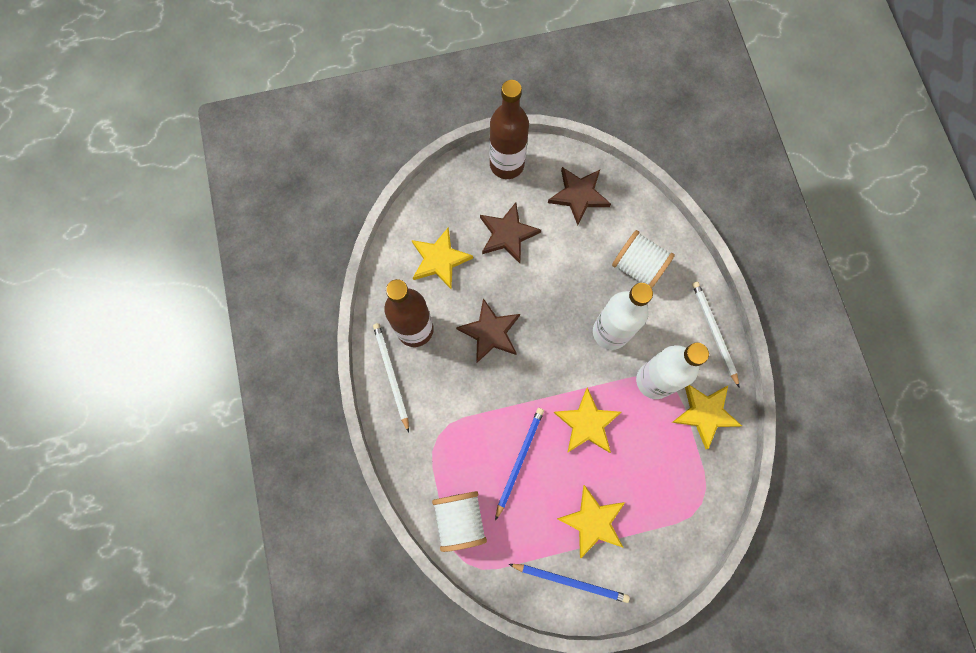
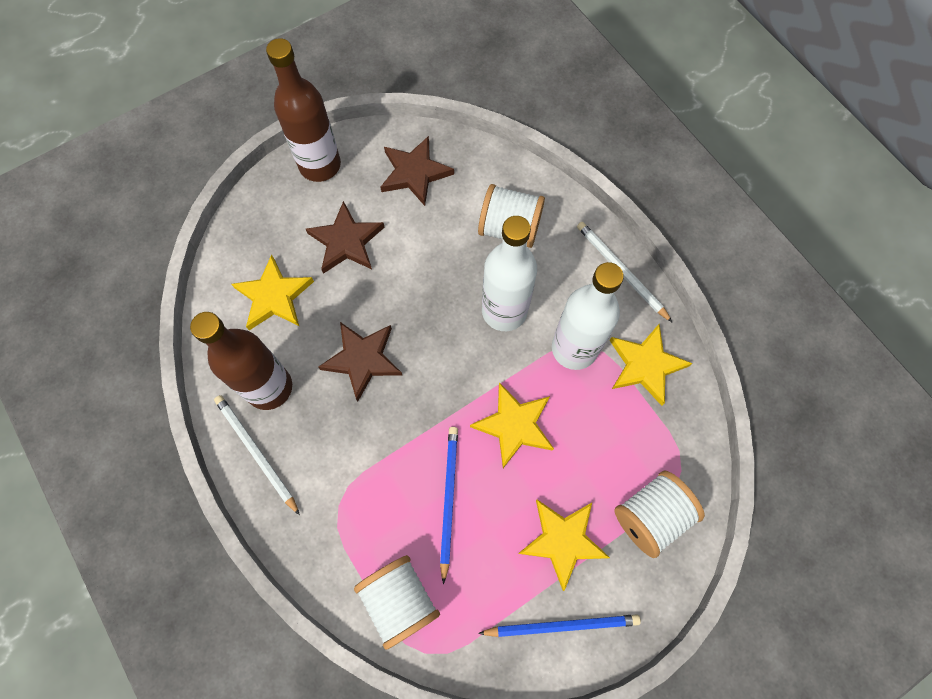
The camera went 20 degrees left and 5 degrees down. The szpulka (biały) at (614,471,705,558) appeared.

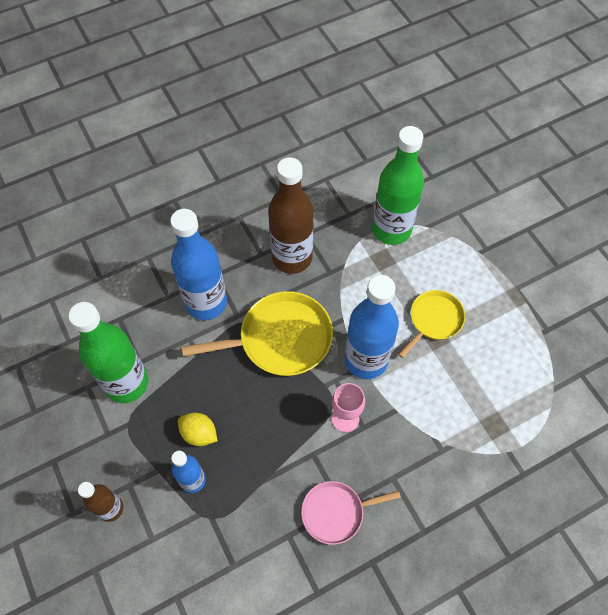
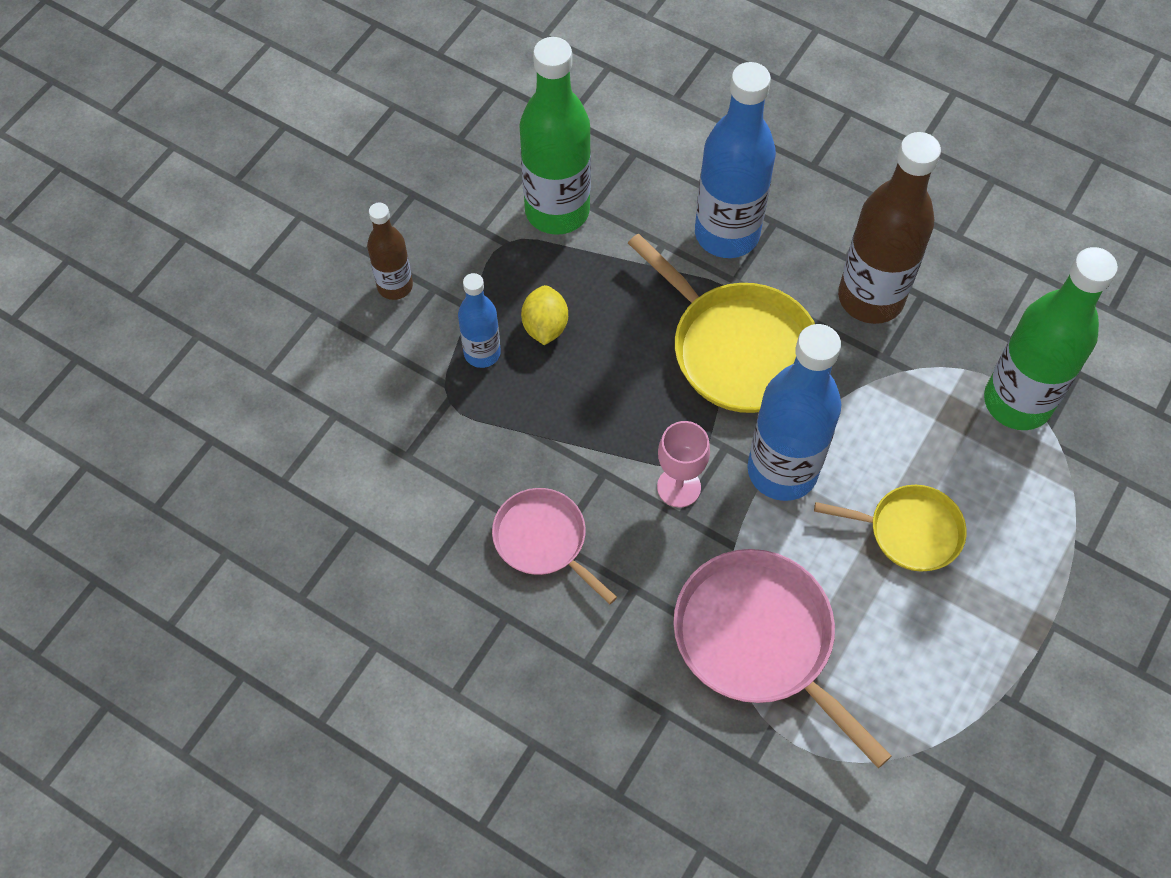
The camera went 60 degrees right and 0 degrees up. The patelnia (różowy) at (673,549,892,768) appeared.

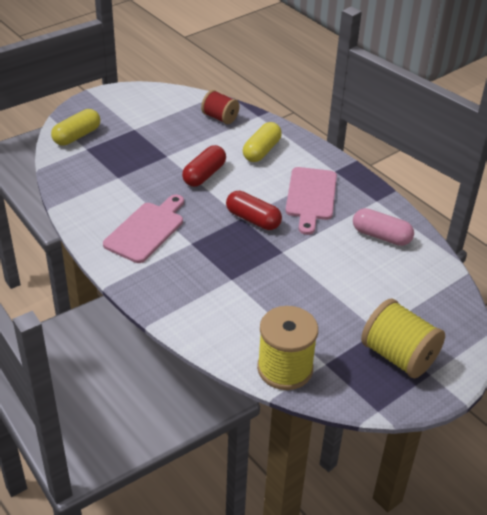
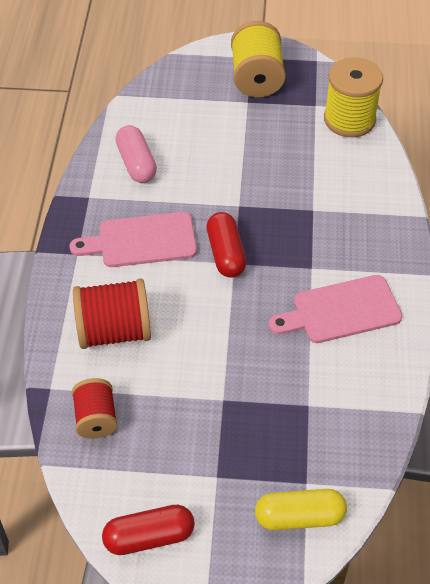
The camera went 135 degrees left and 10 degrees up. The deska do krojenia (różowy) at (286,167,337,235) turned 150 degrees counterclockwise. The kapsułka (żółty) at (243,122,282,162) was replaced by the szpulka (czerwony) at (73,279,151,349). The kapsułka (czerwony) moved from (182,145,226,187) to (102,505,195,555).

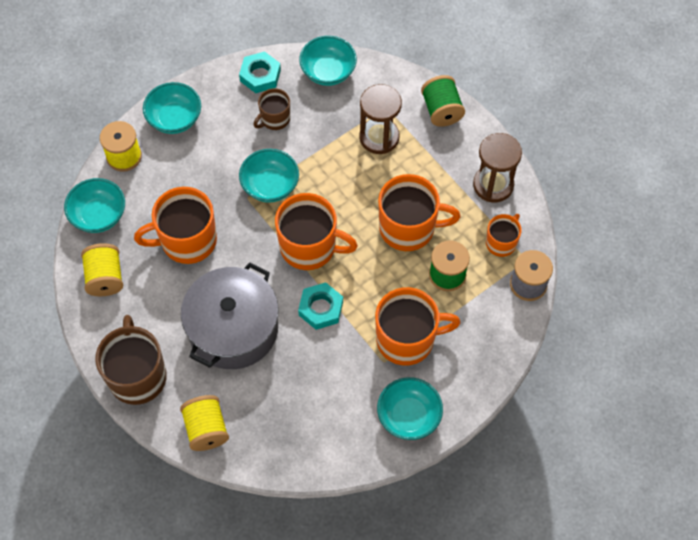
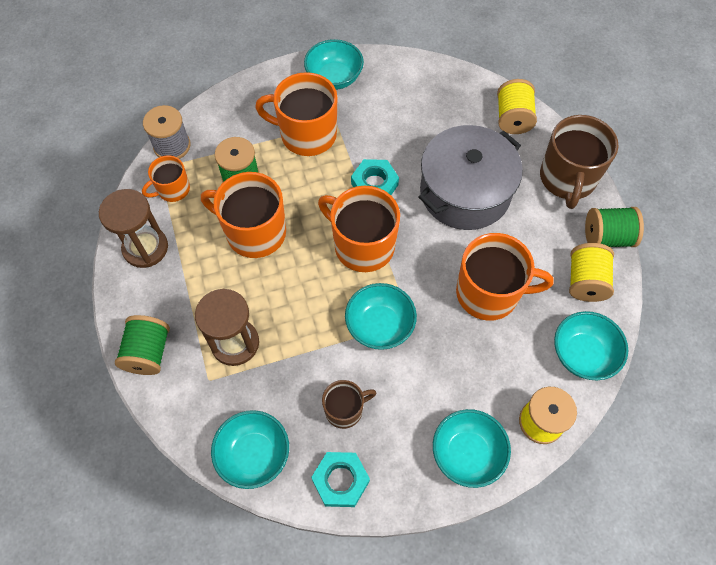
The camera went 160 degrees left and 0 degrees up. The szpulka (zielony) at (585,207,644,247) appeared.

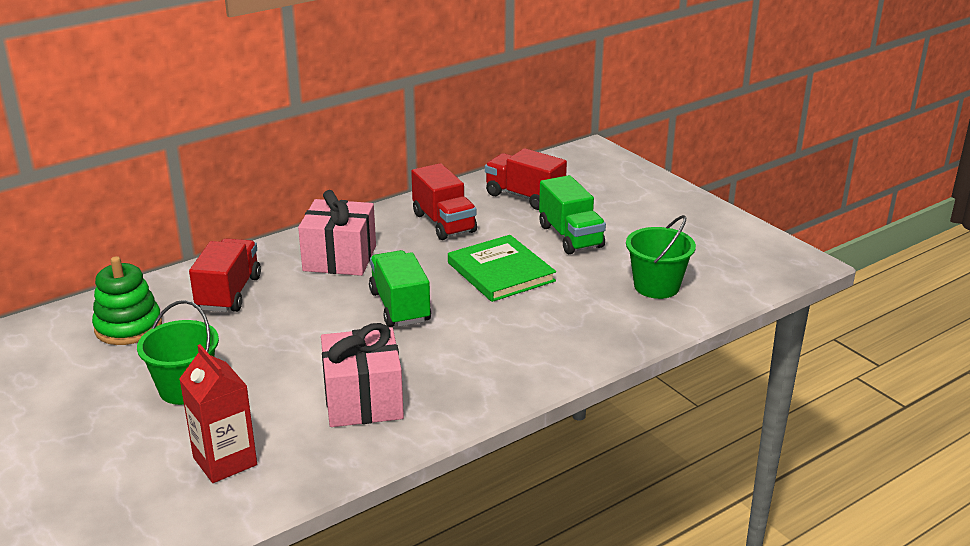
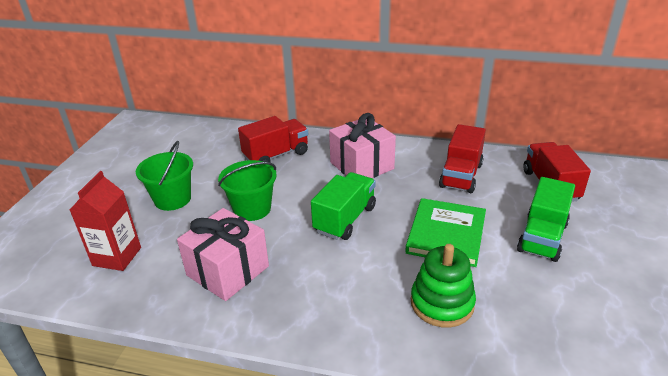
The camera went 50 degrees right and 5 degrees up. The wiadro (zielony) moved from (626,215,696,299) to (218,160,277,221). The zabawka nakładanka (zielony) moved from (92,256,162,345) to (411,244,476,328).

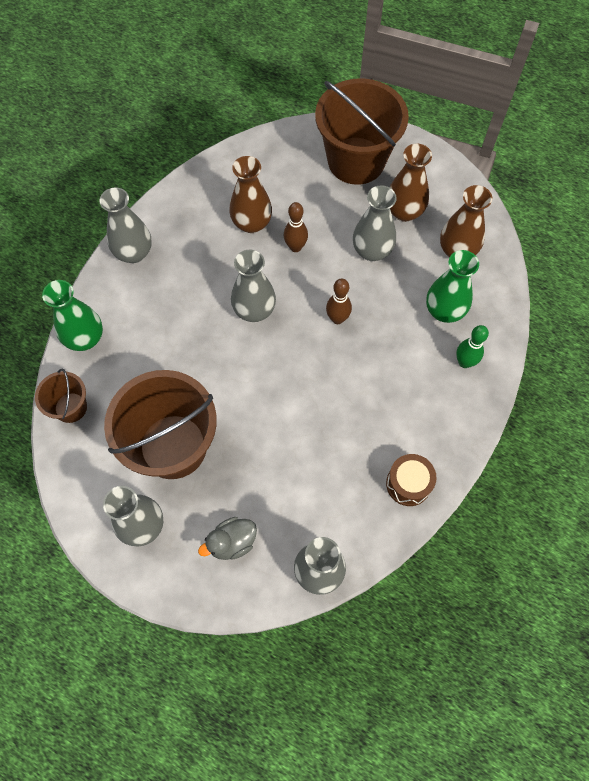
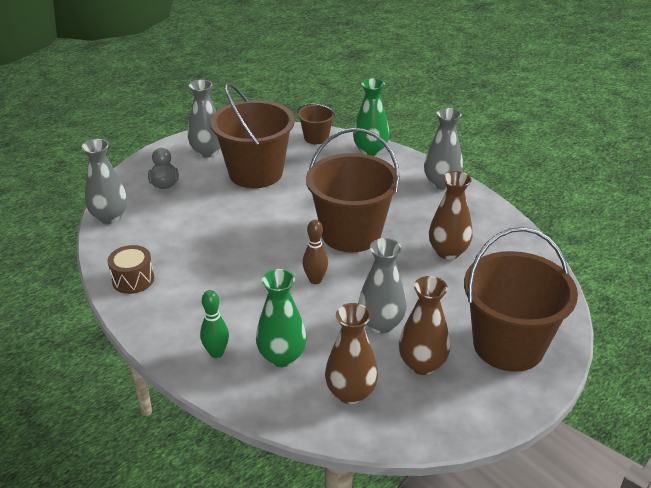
The camera went 110 degrees right and 30 degrees down. The wazon (szary) at (231,250,276,322) was replaced by the wiadro (brązowy) at (306,128,400,252). The kręgiel (brązowy) at (284,202,308,252) disappeared.

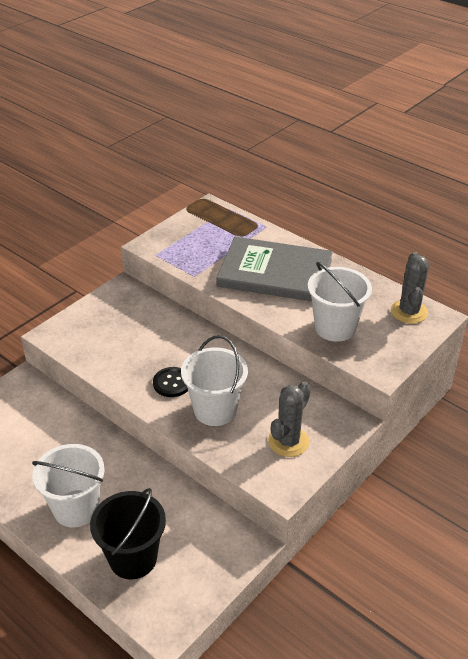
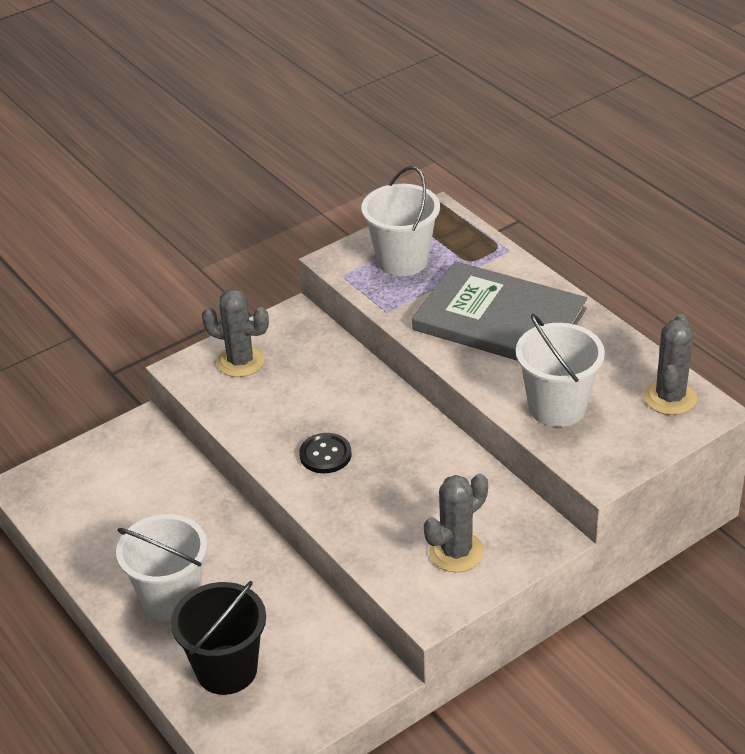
The camera went 15 degrees right and 0 degrees up. The kaktus (szary) at (202,289,269,377) appeared. The wiadro (biały) moved from (181,335,248,426) to (362,166,440,276).

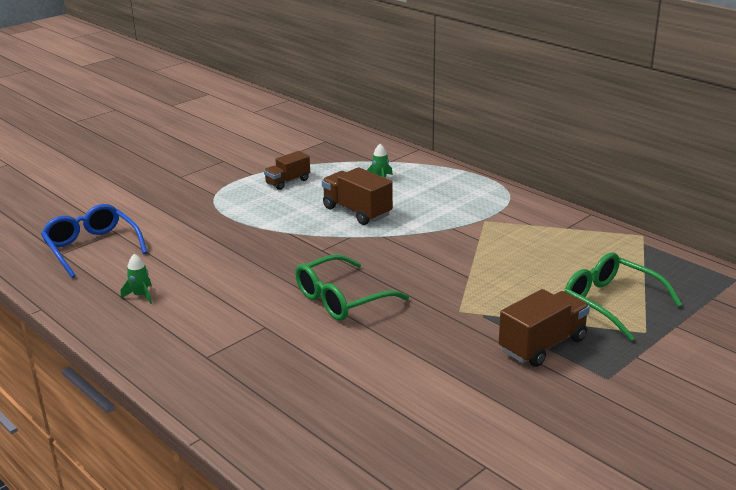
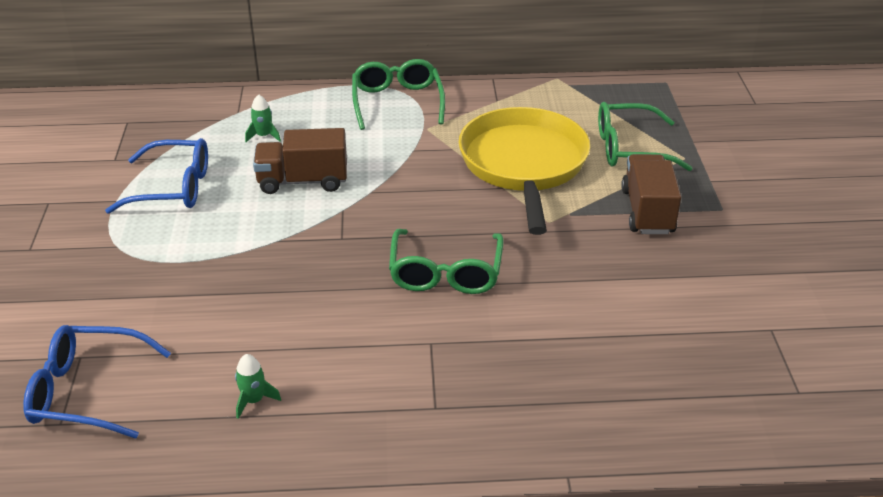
The camera went 50 degrees left and 10 degrees up. The ciężarówka (brązowy) at (264,151,310,190) was replaced by the okulary (niebieski) at (105,138,208,214). The okulary (zielony) at (352,59,445,130) appeared. The patelnia (żółty) at (458,107,590,235) appeared.

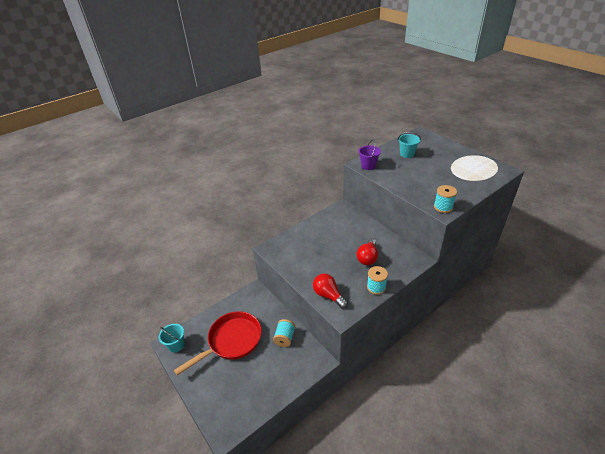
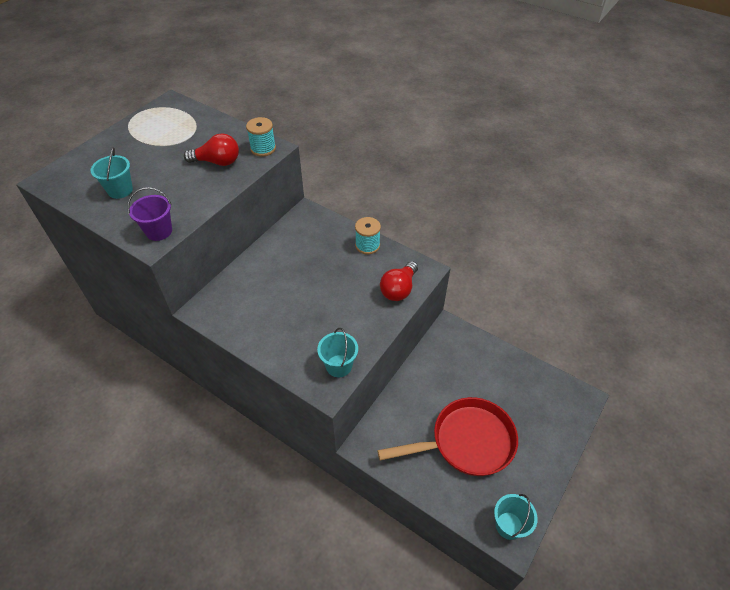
The camera went 110 degrees left and 10 degrees up. The żarówka (czerwony) moved from (356,239,378,265) to (184,133,239,166). The wiadro (turkusowy) at (317,328,358,377) appeared. The patelnia (czerwony) at (174,311,262,375) turned 135 degrees clockwise. The szpulka (turkusowy) at (273,319,295,347) disappeared.

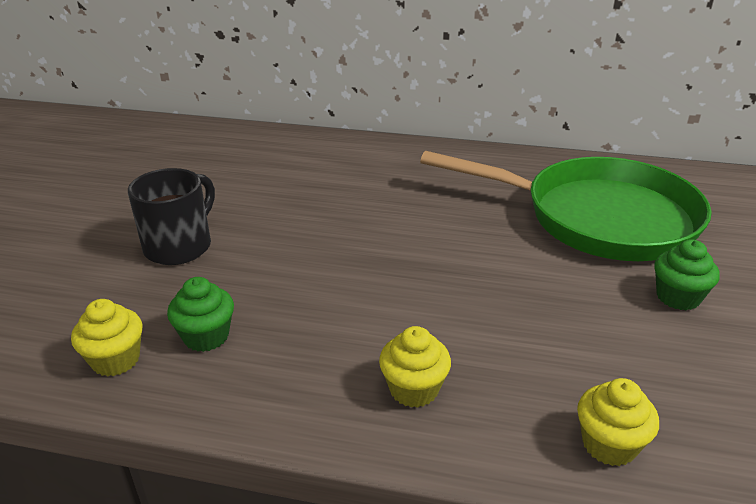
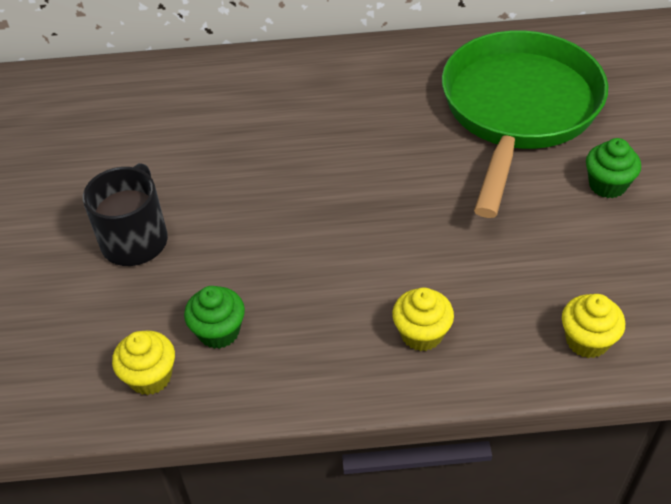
The camera went 15 degrees left and 15 degrees up. The patelnia (zielony) at (420,151,712,261) turned 75 degrees counterclockwise.

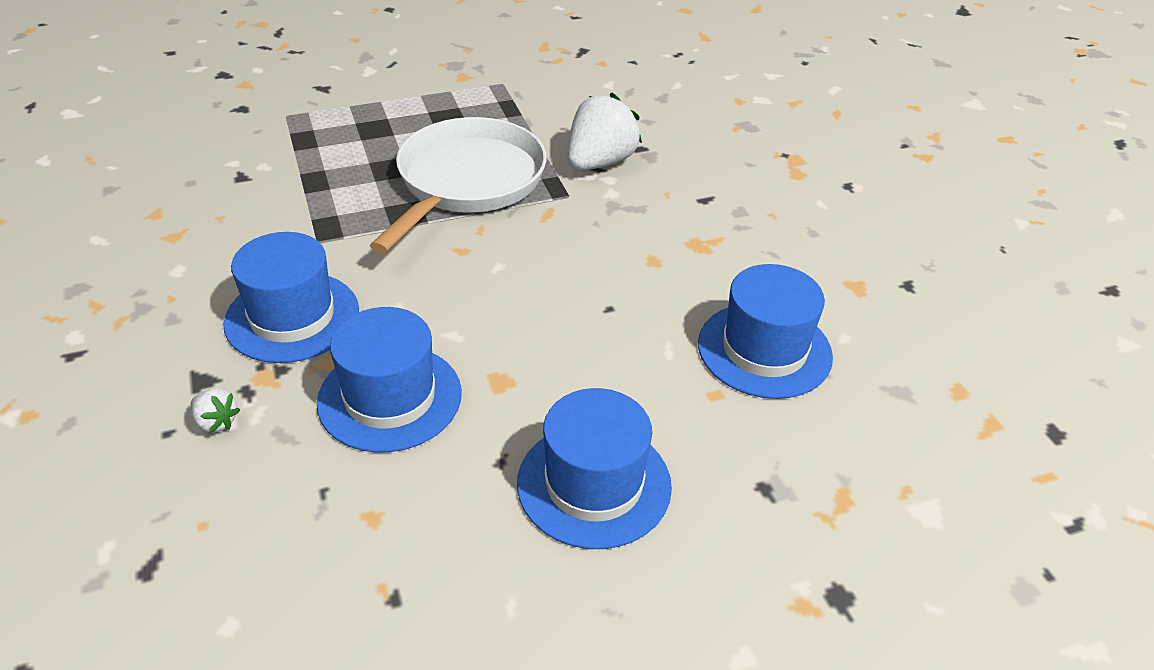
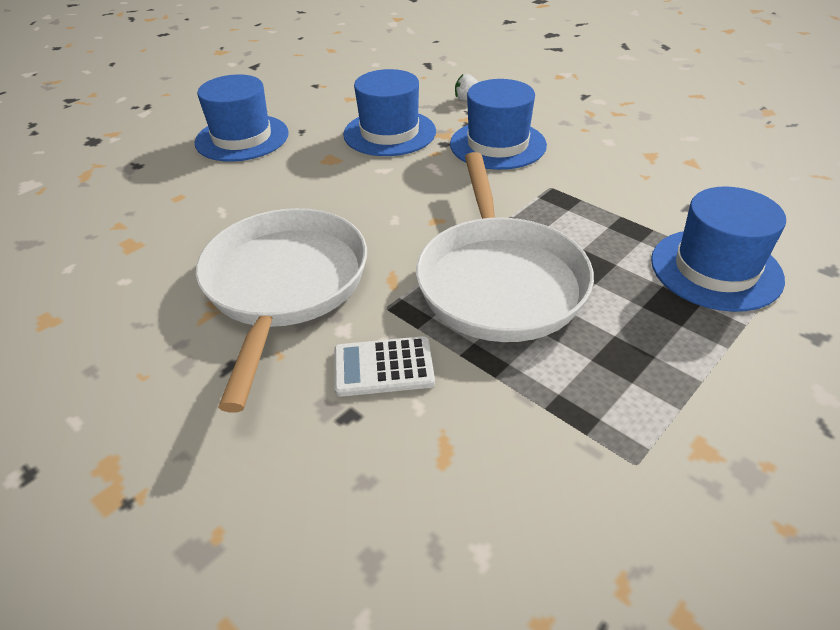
The camera went 155 degrees right and 0 degrees up. The patelnia (biały) at (196,208,367,412) appeared. The truskawka (biały) at (568,93,642,170) was replaced by the kalkulator (biały) at (334,336,435,397). The kapelusz (niebieski) moved from (698,264,833,399) to (651,186,786,312).

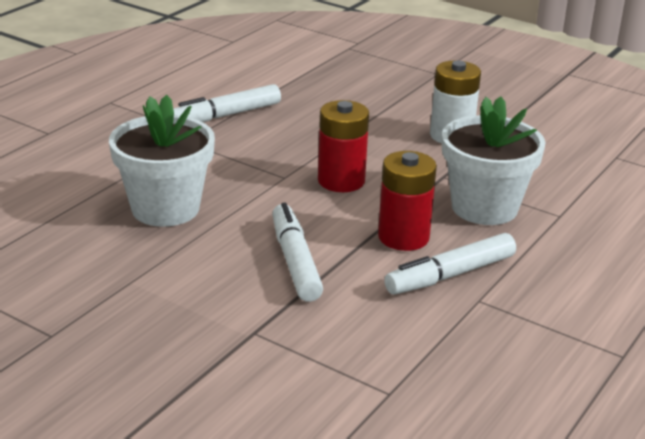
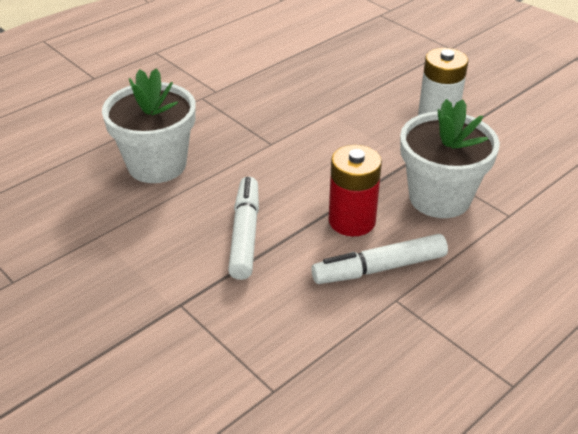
The camera went 15 degrees right and 10 degrees up. The flamaster (biały) at (173,84,281,122) disappeared. The bateria (czerwony) at (318,100,369,192) disappeared.

